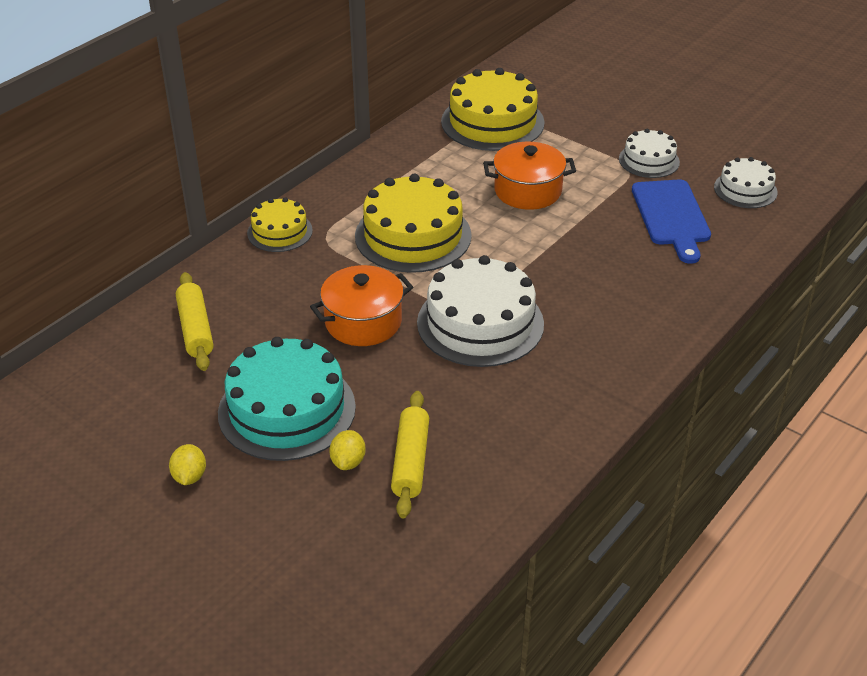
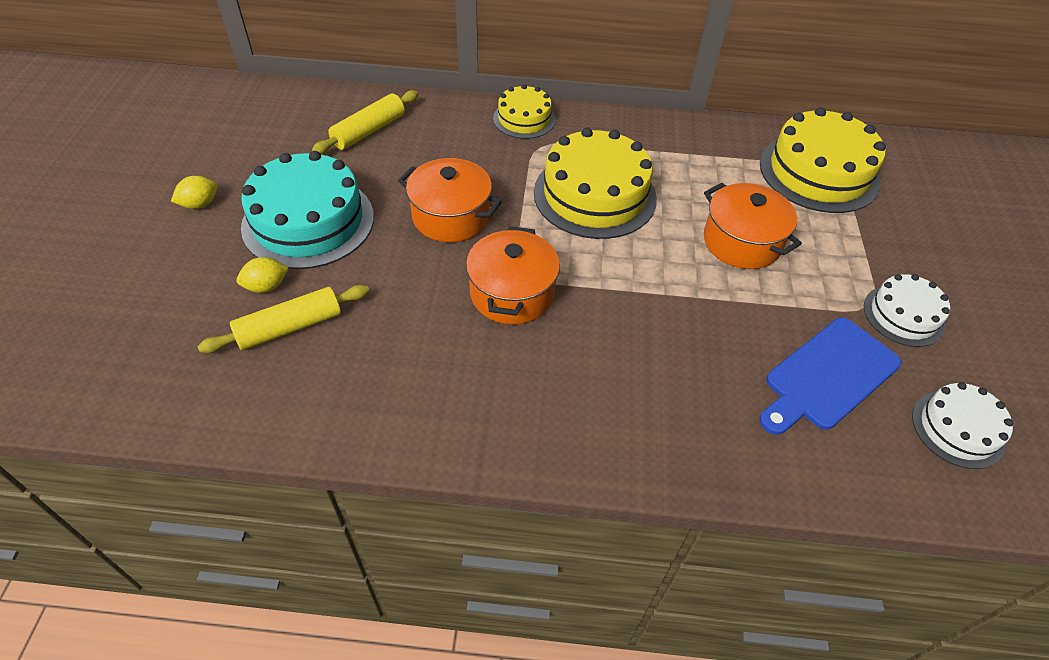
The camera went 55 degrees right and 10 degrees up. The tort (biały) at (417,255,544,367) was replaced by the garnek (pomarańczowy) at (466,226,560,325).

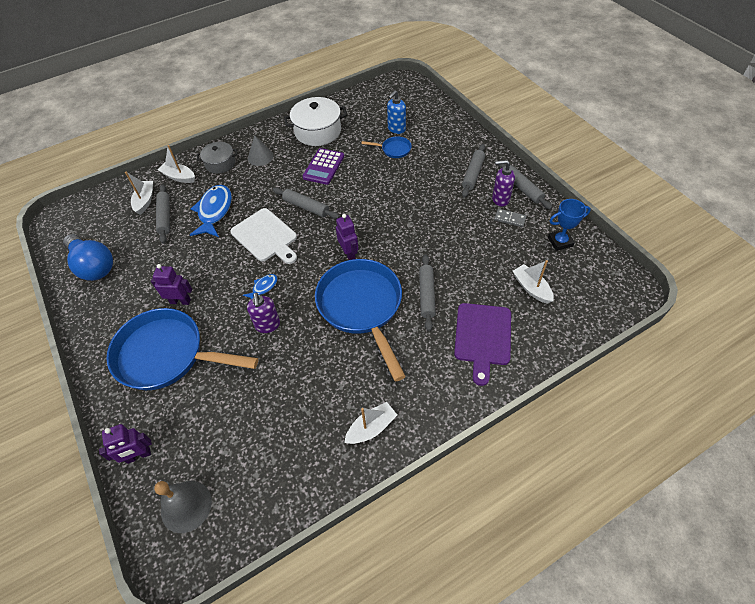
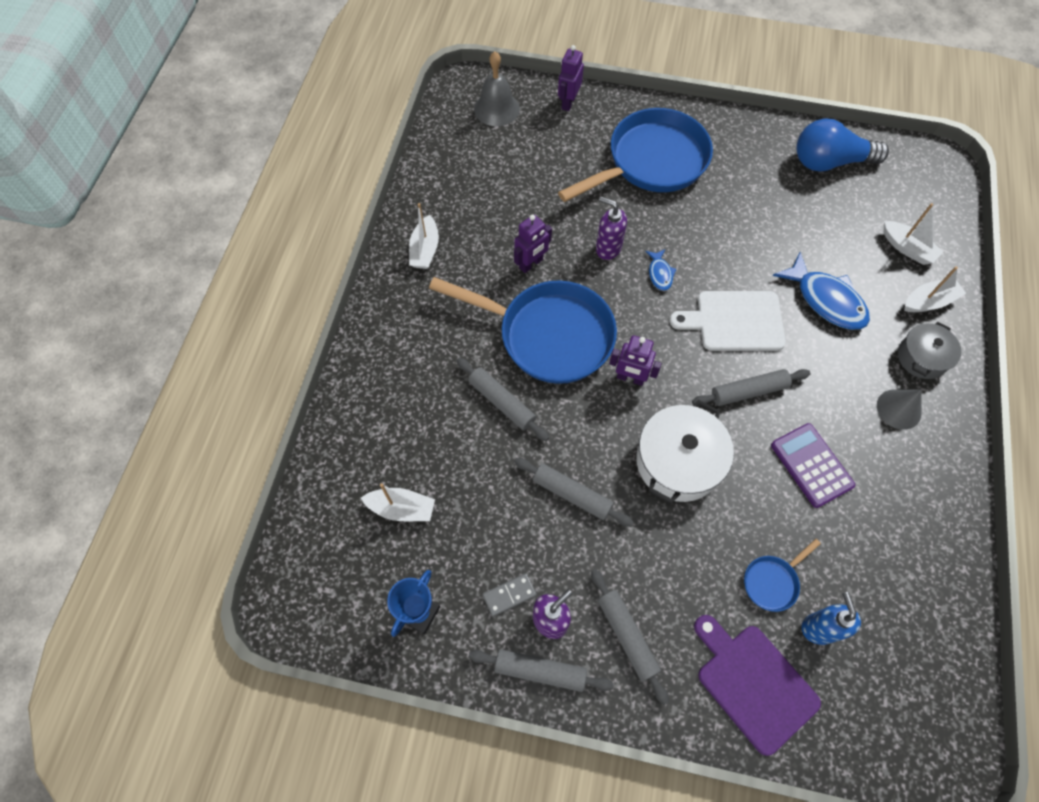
The camera went 130 degrees right and 10 degrees up. The robot (fioletowy) moved from (151,264,192,305) to (514,214,552,273). The wałek do ciasta (szary) moved from (156,184,170,244) to (514,458,633,527). The garnek (biały) moved from (284,97,347,146) to (636,400,734,504). The deska do krojenia (fioletowy) moved from (454,303,511,386) to (694,615,821,756).

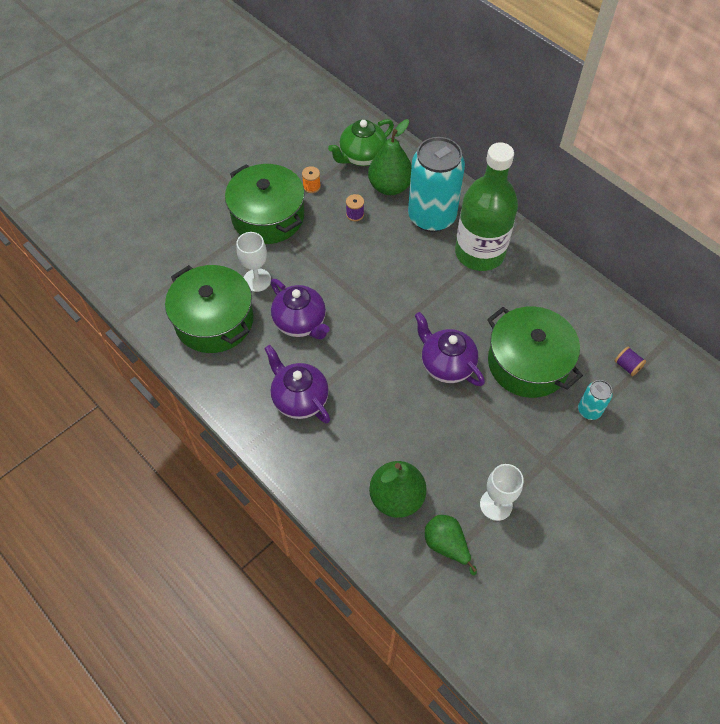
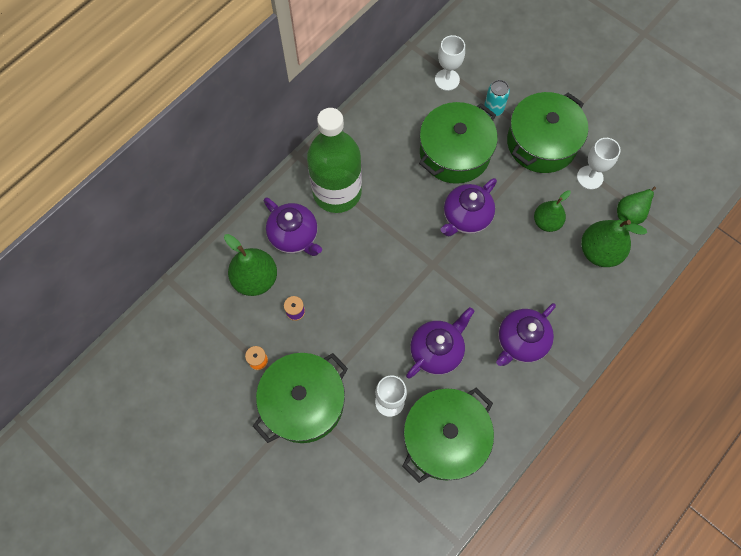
The camera went 95 degrees left and 10 degrees up. The puszka (turkusowy) at (408,137,465,232) was replaced by the imbryk (fioletowy) at (264,197,322,256). The szpulka (fioletowy) at (615,346,646,376) was replaced by the kielich (biały) at (435,35,465,91). The garnek (zielony) at (507,92,588,173) appeared. The gruszka (zielony) at (534,190,571,232) appeared. The imbryk (zielony) at (328,119,394,166) disappeared.

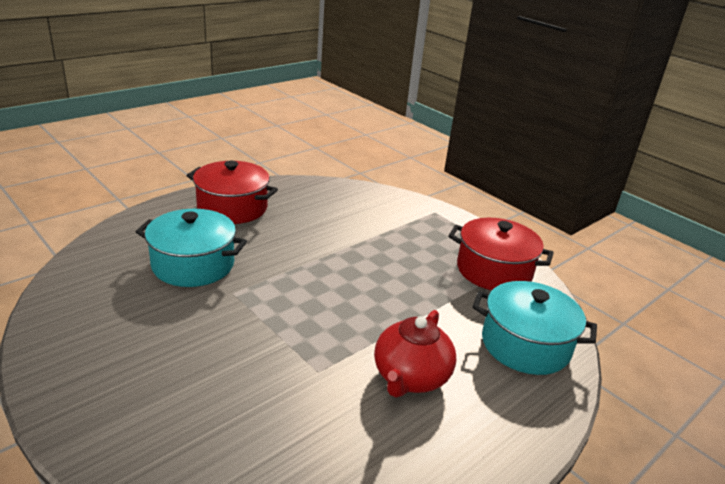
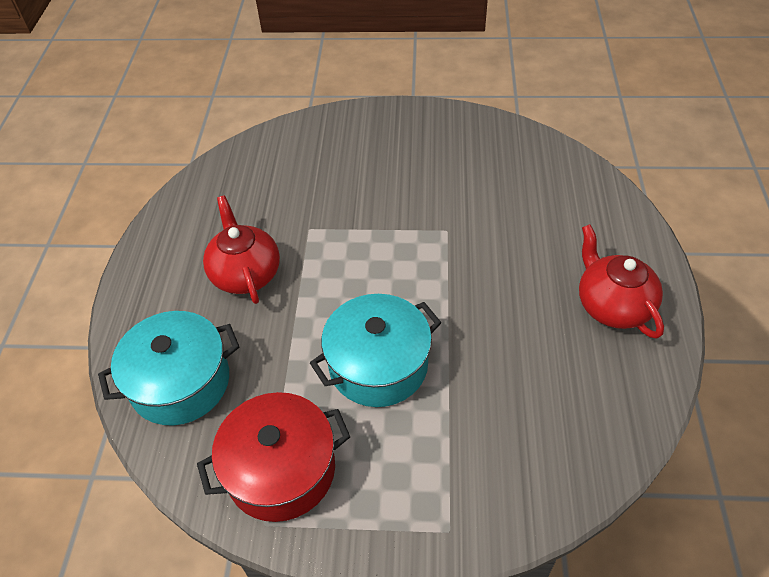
The camera went 140 degrees right and 20 degrees up. The garnek (turkusowy) moved from (136,209,247,287) to (310,294,442,407). The garnek (czerwony) at (186,161,278,224) was replaced by the imbryk (czerwony) at (579,224,664,339).

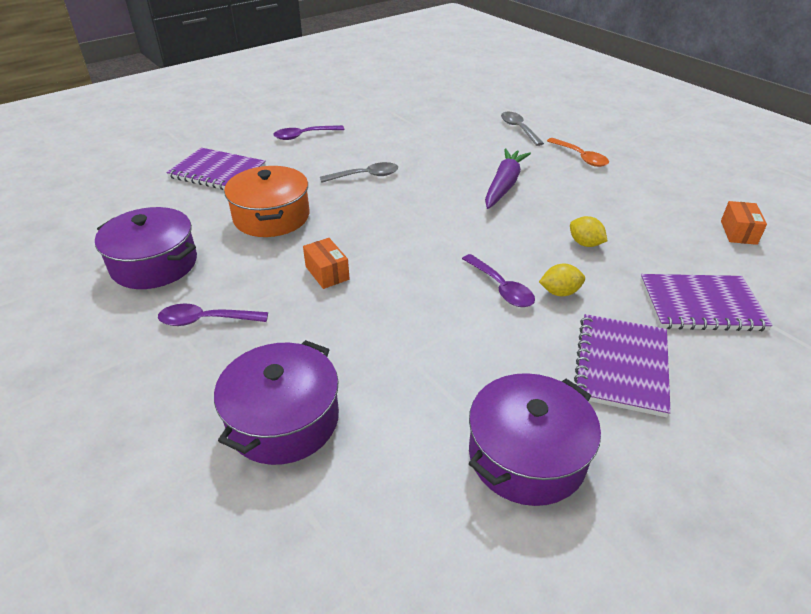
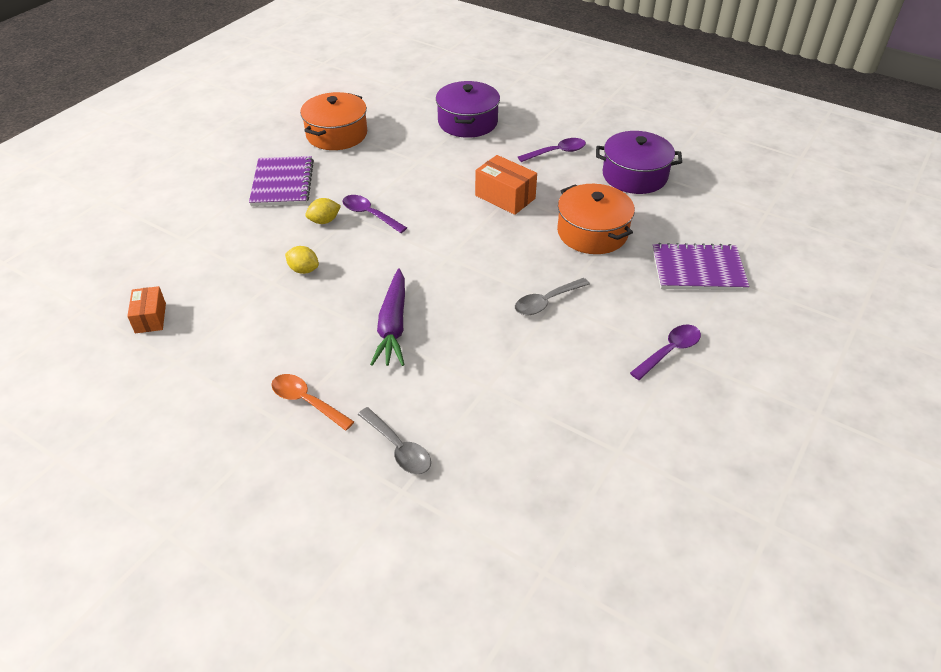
The camera went 160 degrees right and 5 degrees up. The garnek (fioletowy) at (469,373,601,506) became the garnek (pomarańczowy) at (300,92,367,150). The pudełko (pomarańczowy) at (303,238,350,289) changed to 1.52 times the size. The zeszyt (fioletowy) at (640,274,773,331) disappeared.

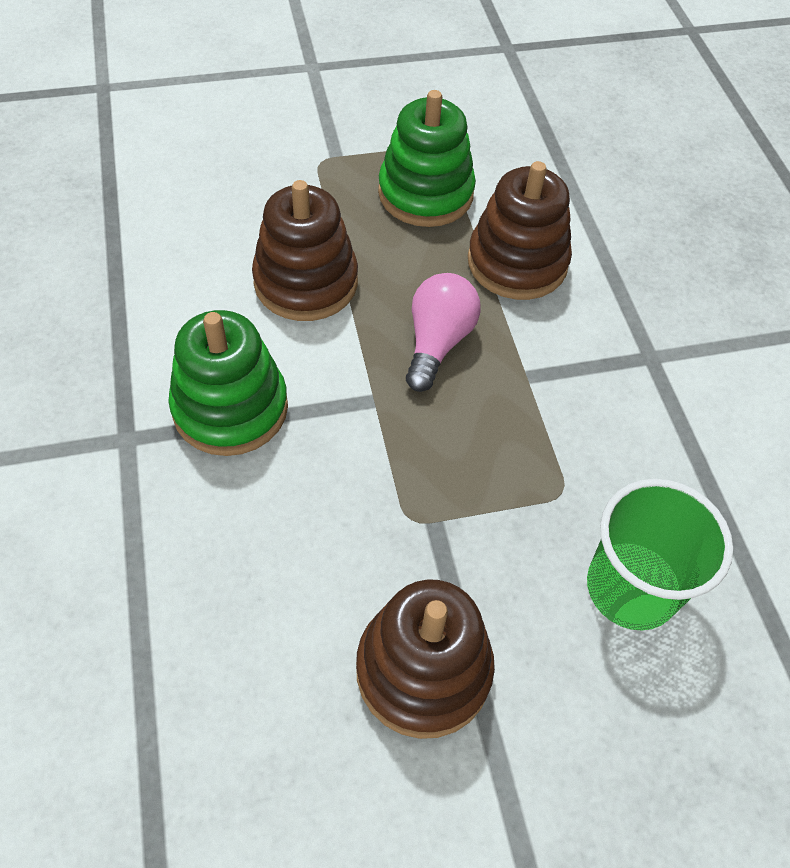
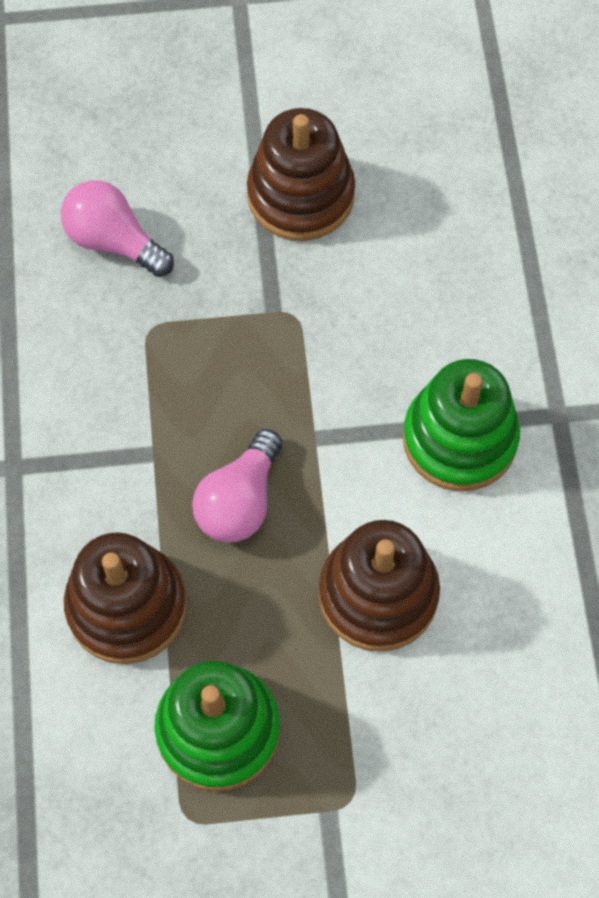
The camera went 170 degrees left and 10 degrees up. The szklanka (zielony) at (587,479,733,631) was replaced by the żarówka (różowy) at (61,180,174,277).

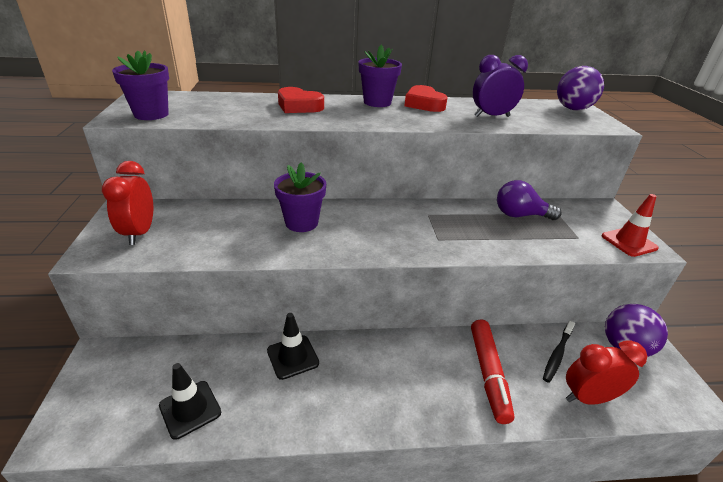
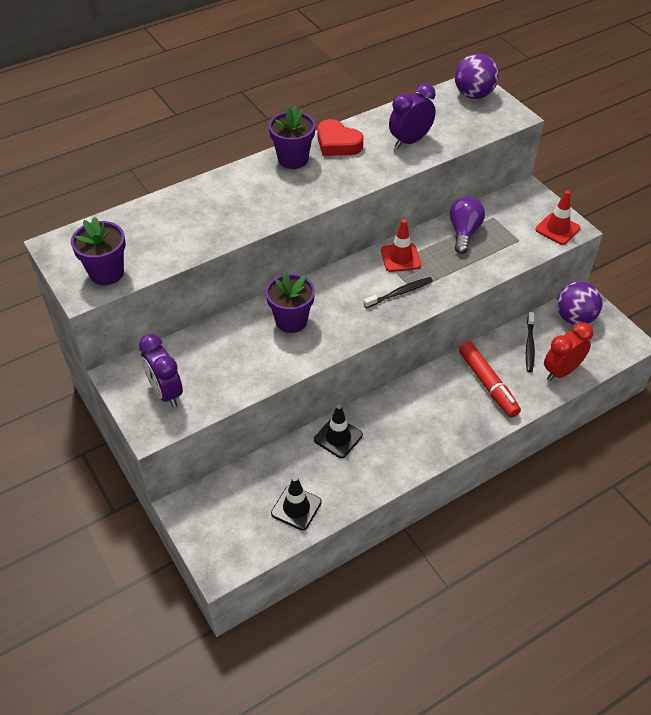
The camera went 25 degrees left and 15 degrees up. The budzik (czerwony) at (102,161,153,245) became the budzik (fioletowy) at (139,334,183,407). The szczoteczka do zębów (czarny) at (364,277,433,308) appeared. The pachołek (czerwony) at (381,219,421,272) appeared. The żarówka (fioletowy) at (497,180,562,220) turned 120 degrees clockwise. The serce (czerwony) at (278,87,324,113) disappeared.

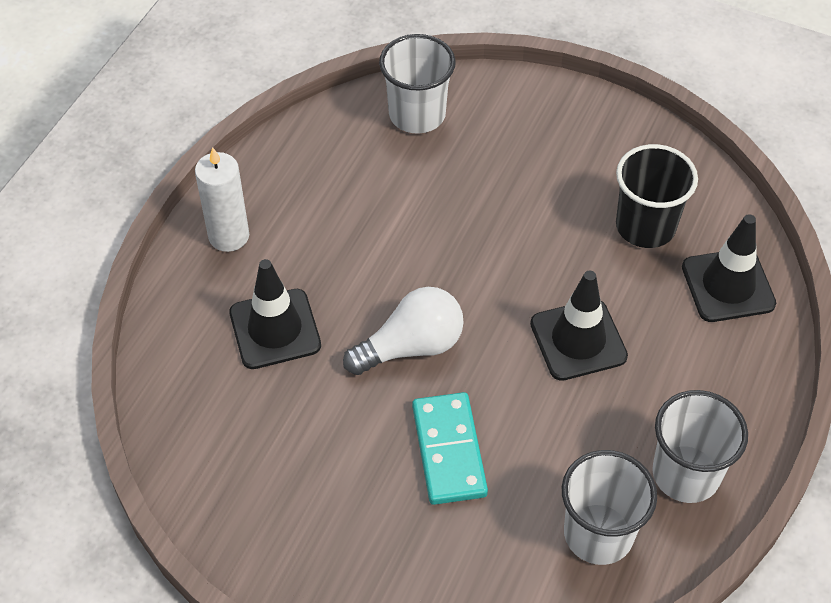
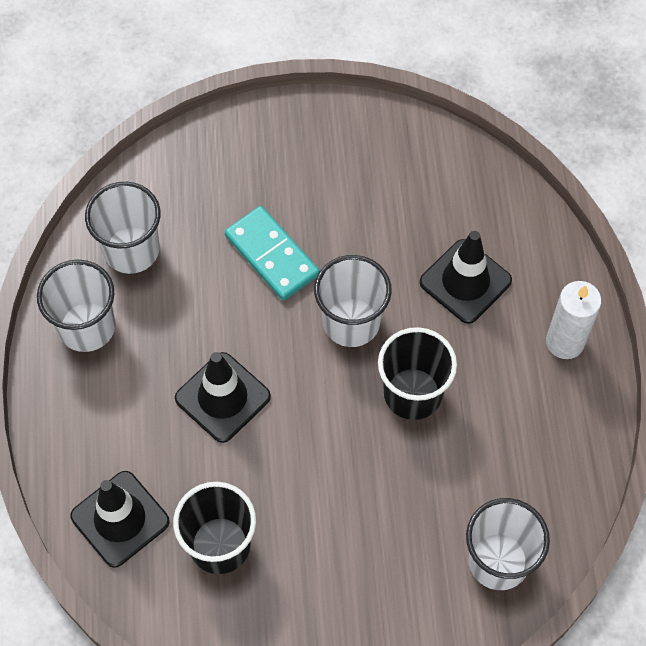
The camera went 150 degrees right and 10 degrees up. The żarówka (biały) at (343,287,464,375) was replaced by the szklanka (biały) at (314,255,392,347). The szklanka (czarny) at (378,327,457,420) appeared.

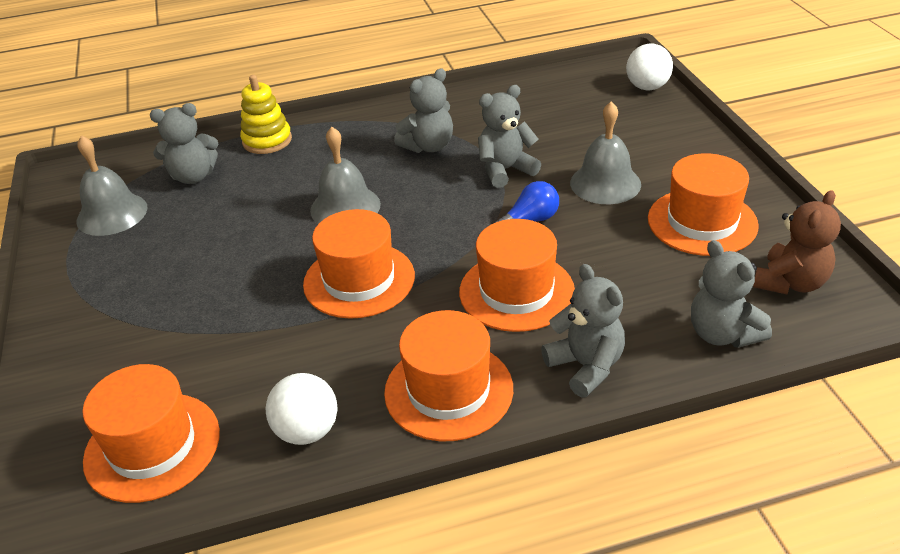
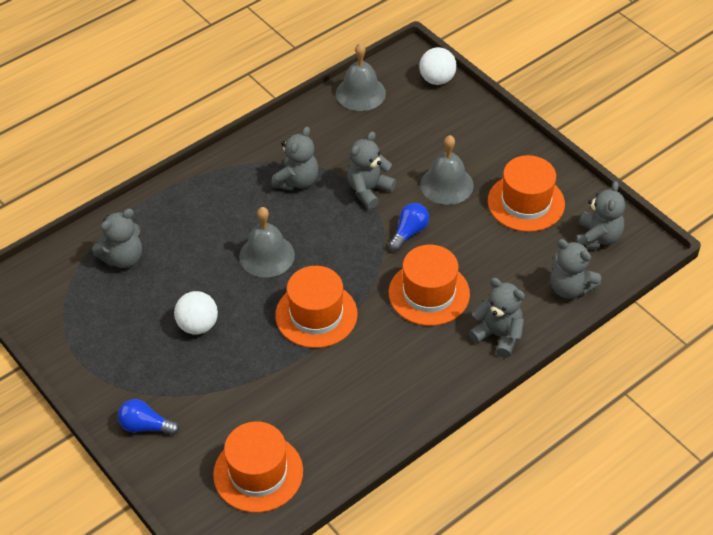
The camera went 25 degrees left and 10 degrees up. The żarówka (niebieski) at (118,399,180,435) appeared. The piłka (biały) moved from (266,373,338,445) to (174,291,218,335). The dzwonek (szary) moved from (77,135,148,236) to (336,43,386,111). The miś (brązowy) at (753,190,841,294) became the miś (szary) at (576,181,625,249). The zabawka nakładanka (żółty) at (240,75,292,154) disappeared. The kapelusz (pomarańczowy) at (384,310,513,441) disappeared.

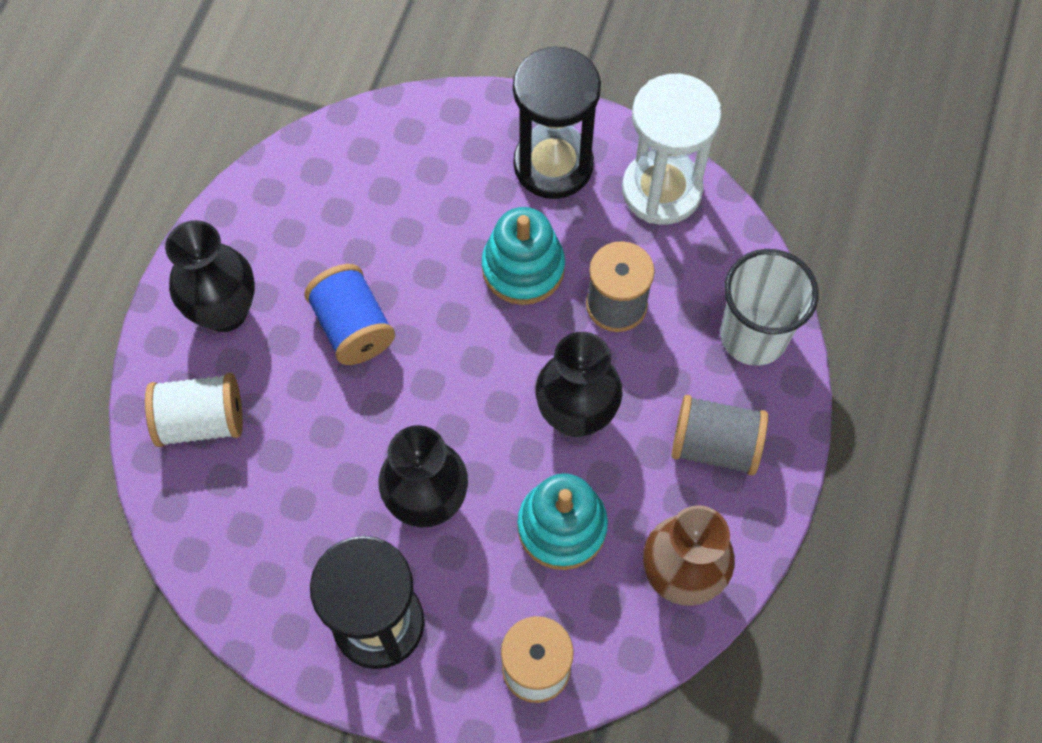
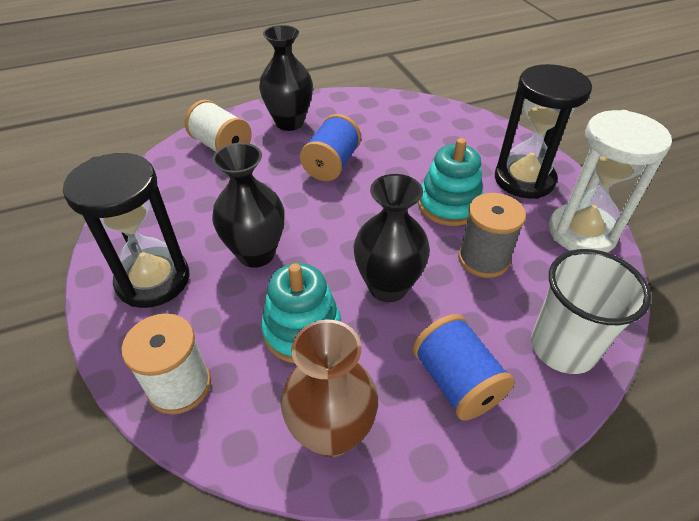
The camera went 50 degrees right and 20 degrees down. The szpulka (szary) at (672,395,768,475) became the szpulka (niebieski) at (412,314,515,420).

